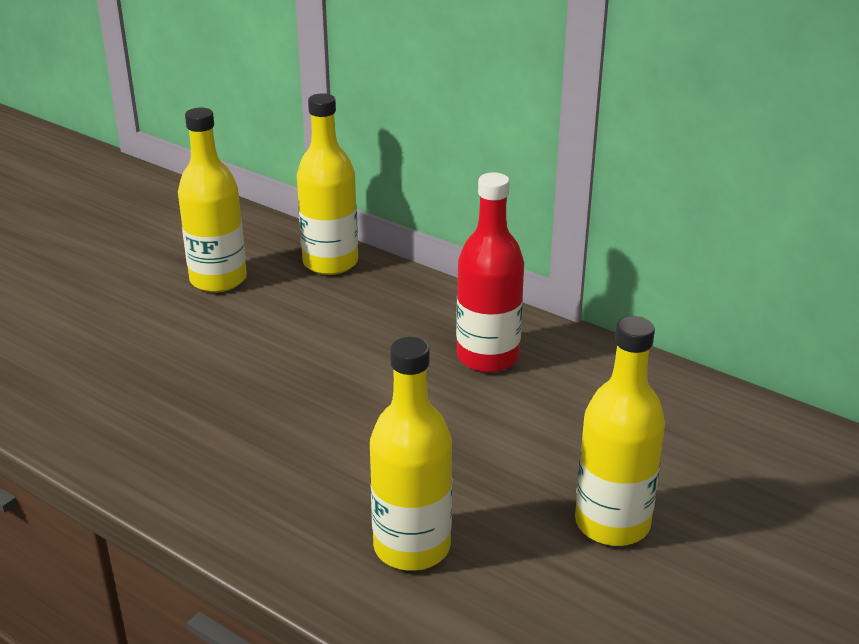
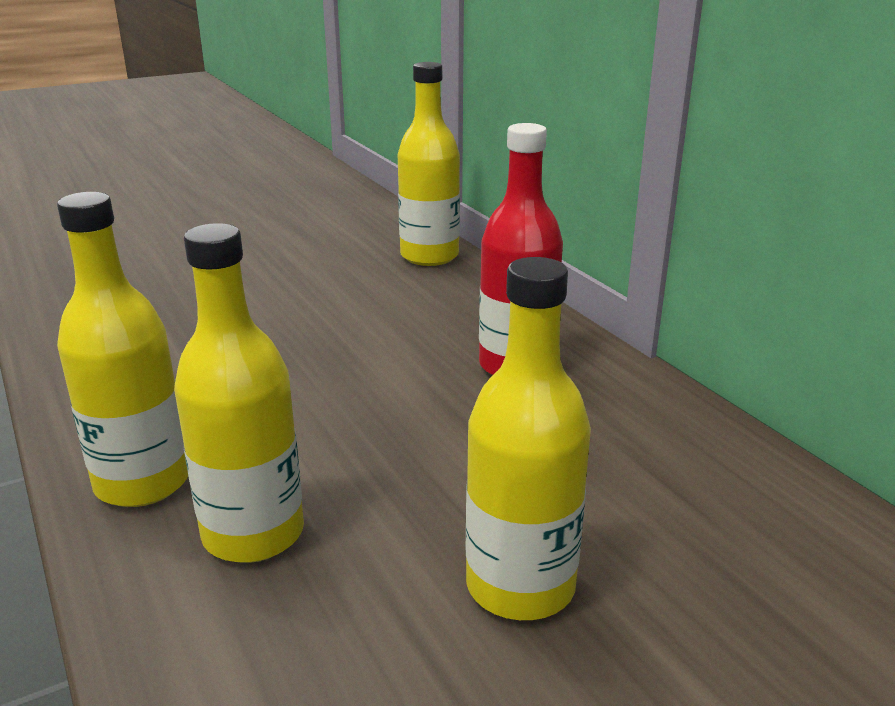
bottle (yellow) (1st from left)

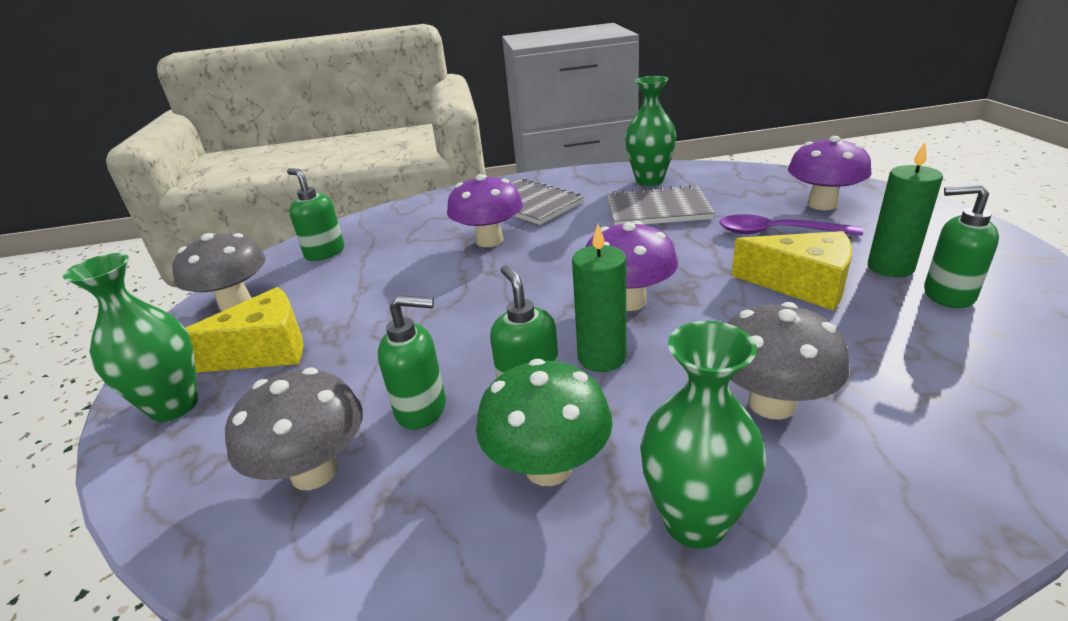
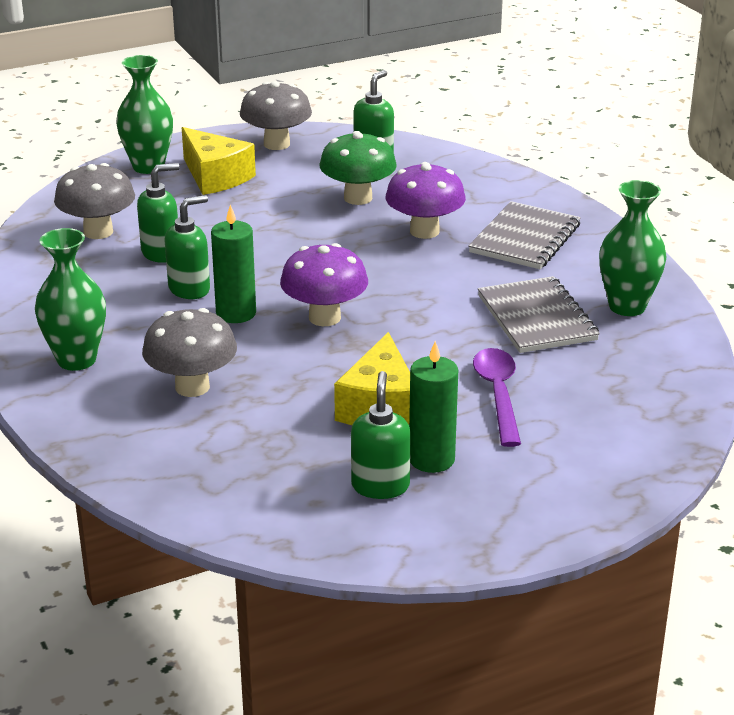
mushroom (purple) (3rd from left in the first image)
mushroom (green)
soap dispenser (green) (1st from left)

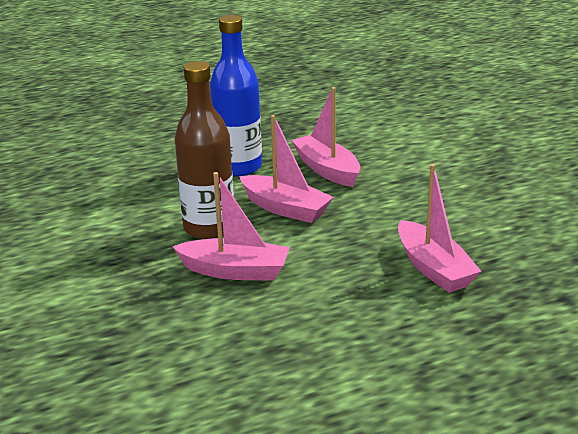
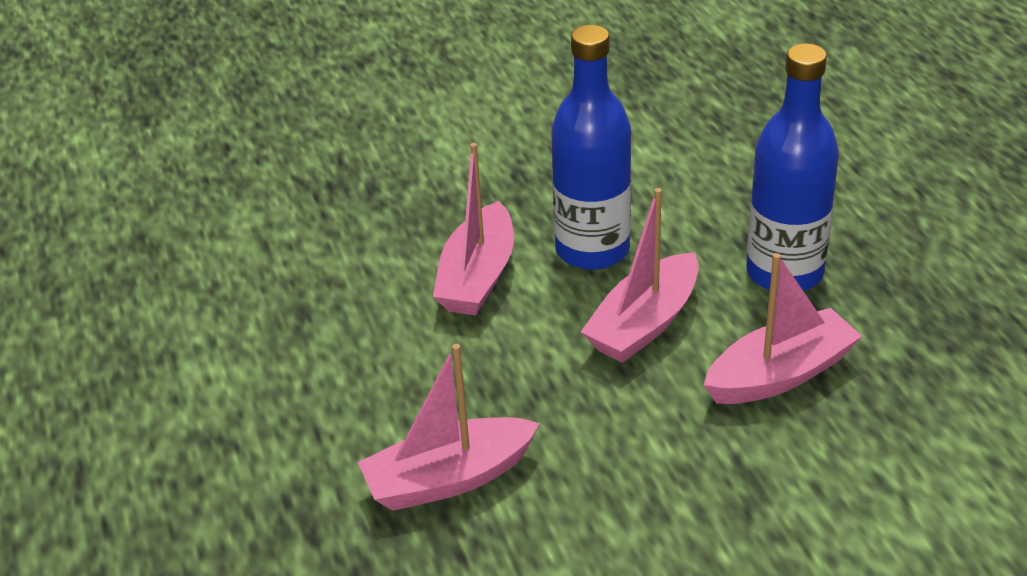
bottle (blue) (1st from left)

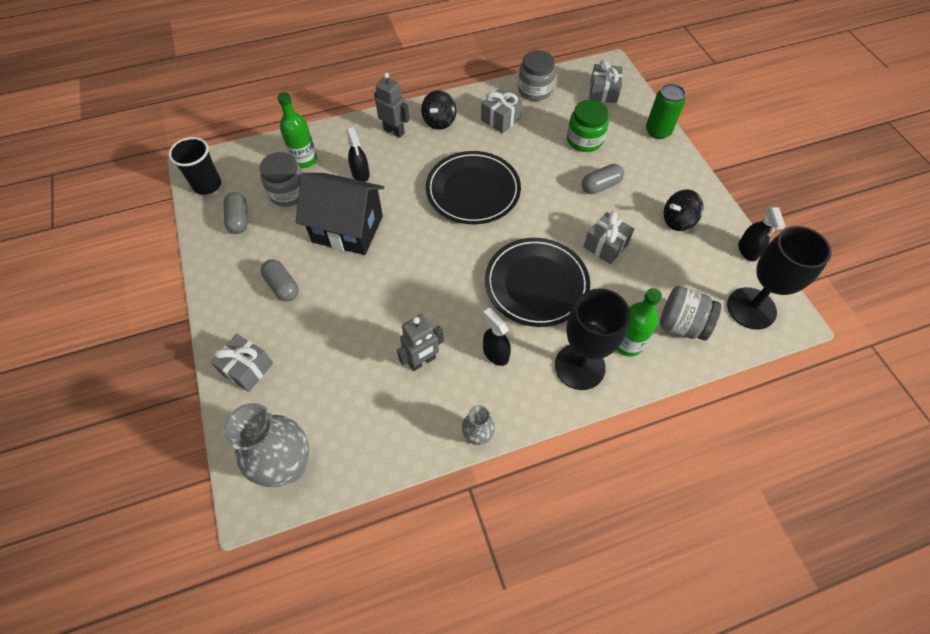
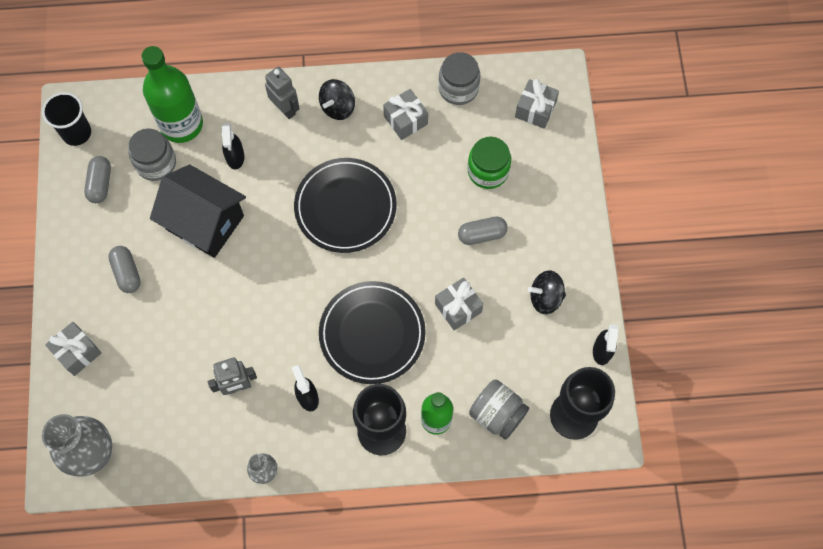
can (green)
bottle (green) (1st from left)

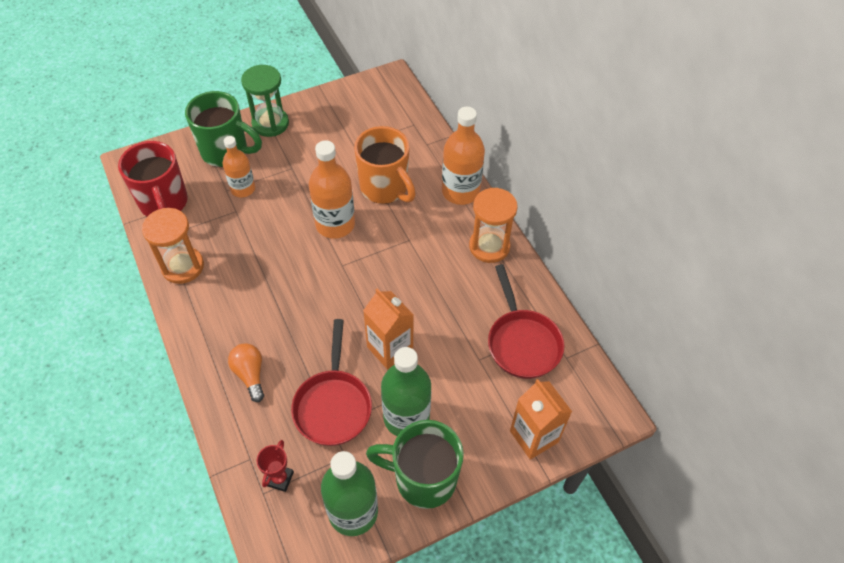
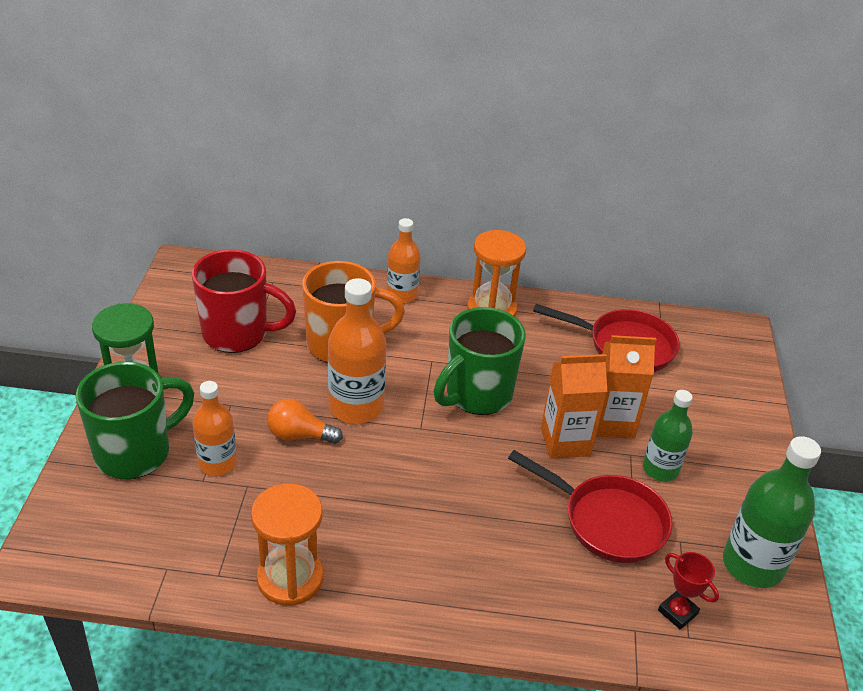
mug (red)
light bulb (orange)
mug (green) (2nd from left)
carton (orange) (2nd from left)
bottle (green) (1st from left)
bottle (orange) (3rd from left)

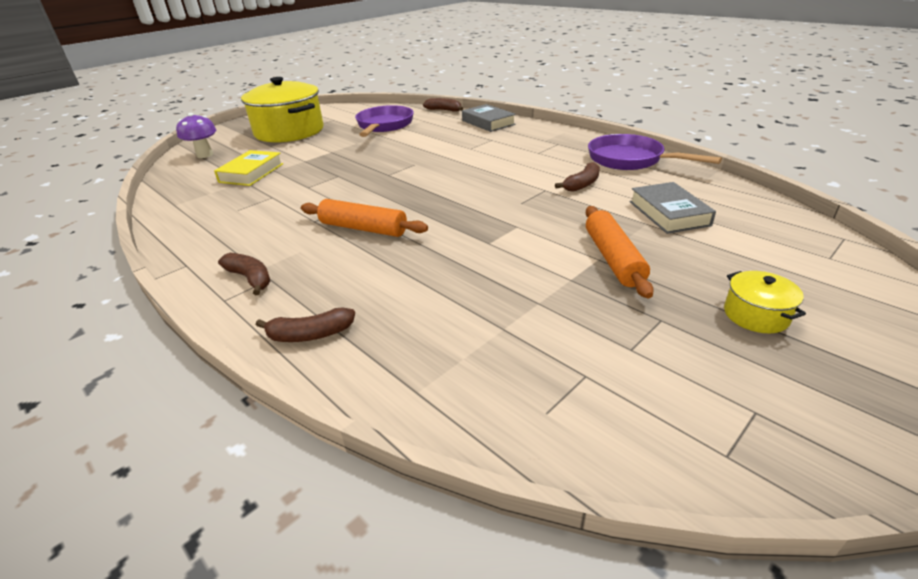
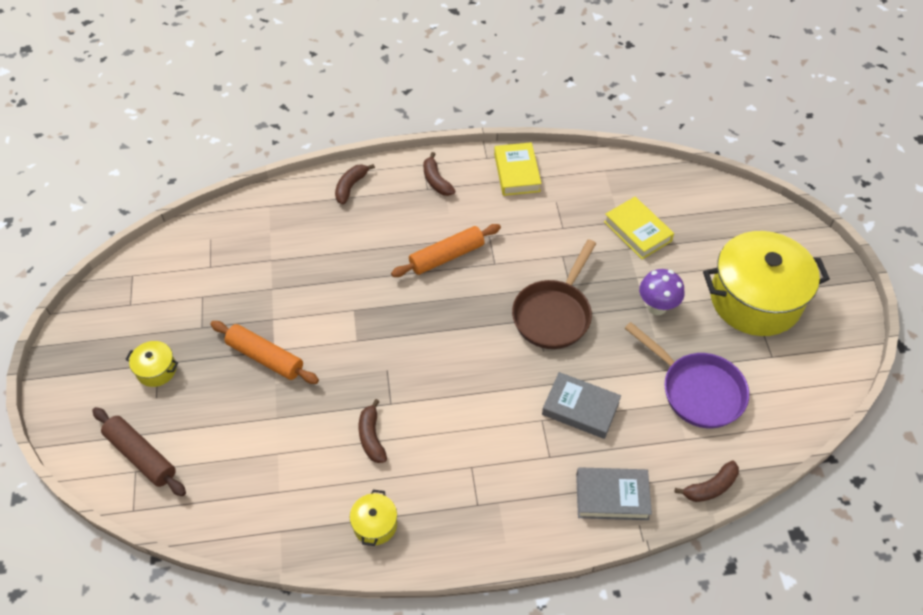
rolling pin (brown)
book (yellow) (1st from left)
pan (brown)
mushroom (purple)
book (grey) (1st from left)
pot (yellow) (2nd from left)
banana (brown) (3rd from left)

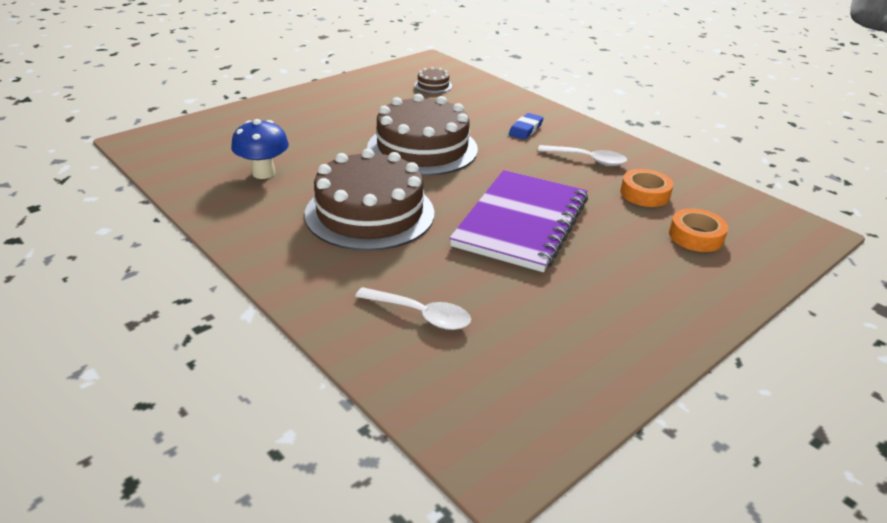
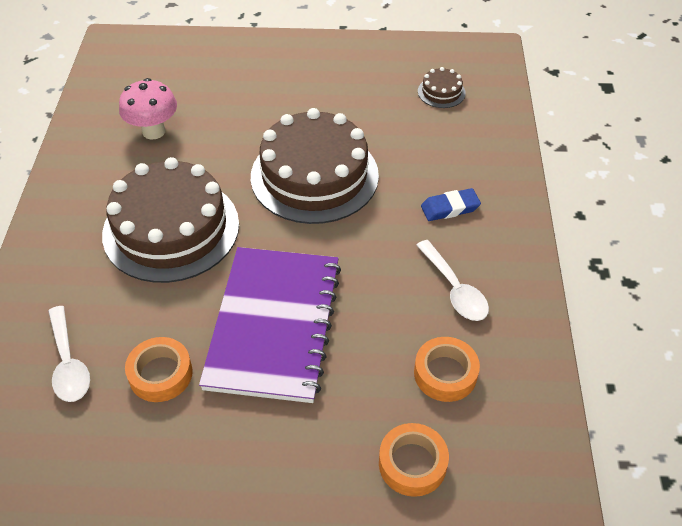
tape (orange) (1st from left)
mushroom (pink)
notebook (purple)

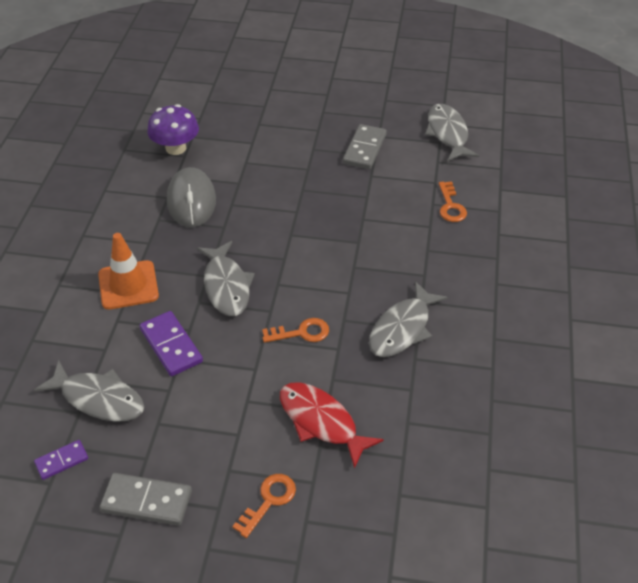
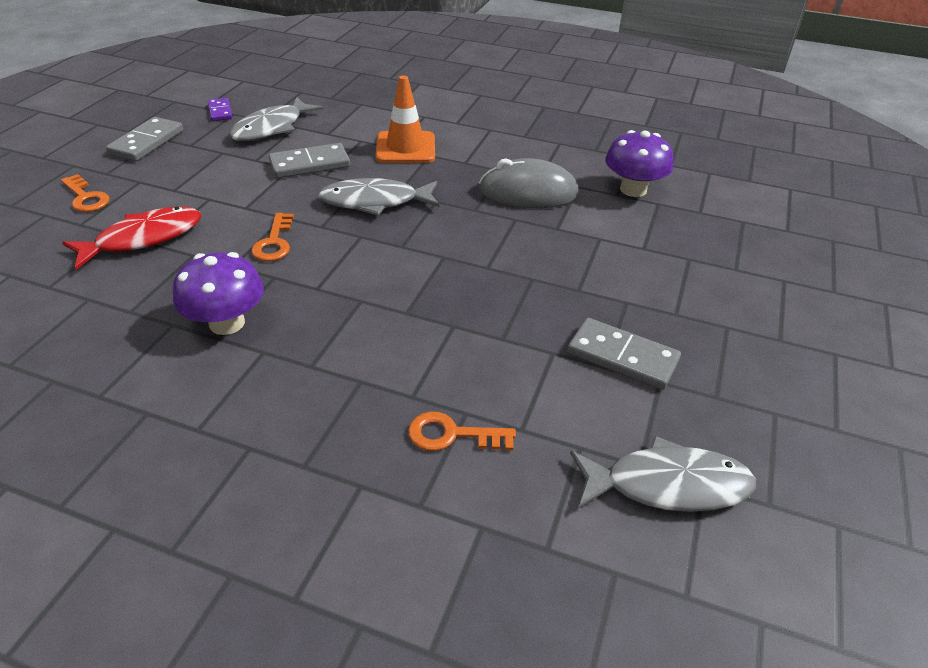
mushroom (purple) (1st from left)
domino (grey) (2nd from left)

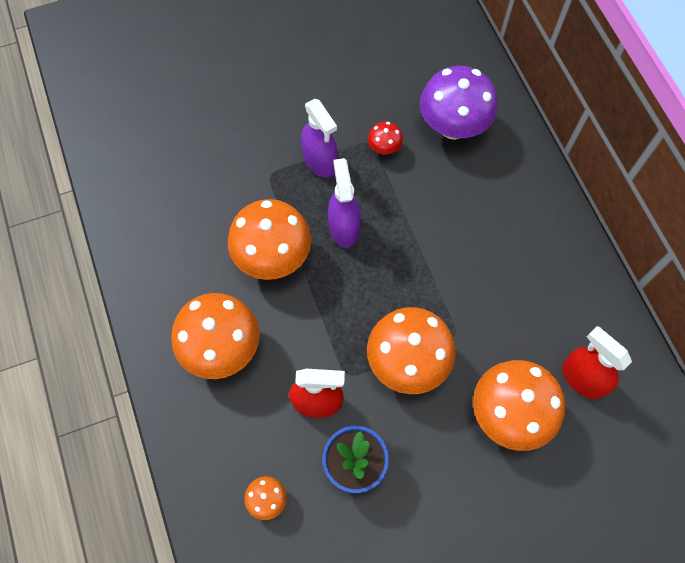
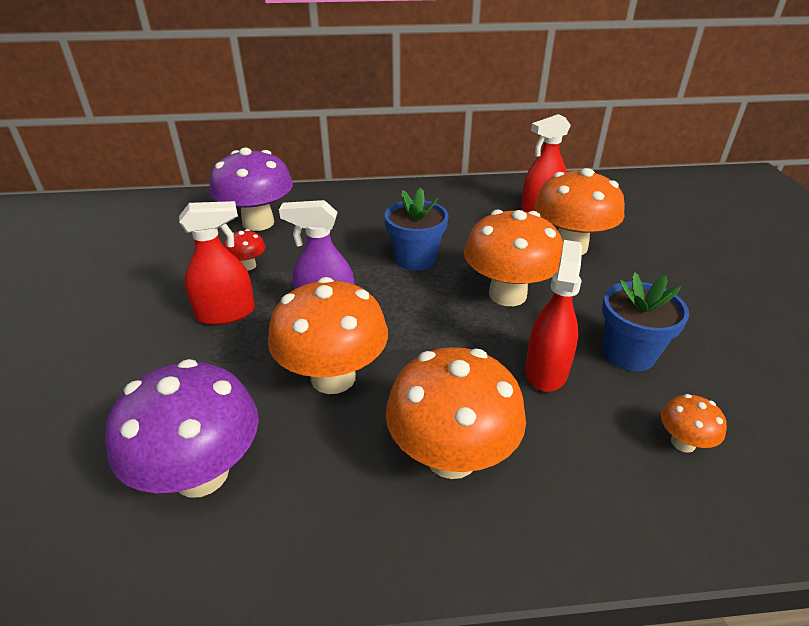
mushroom (purple) (1st from left)
flower pot (blue) (1st from left)
spray bottle (red) (1st from left)

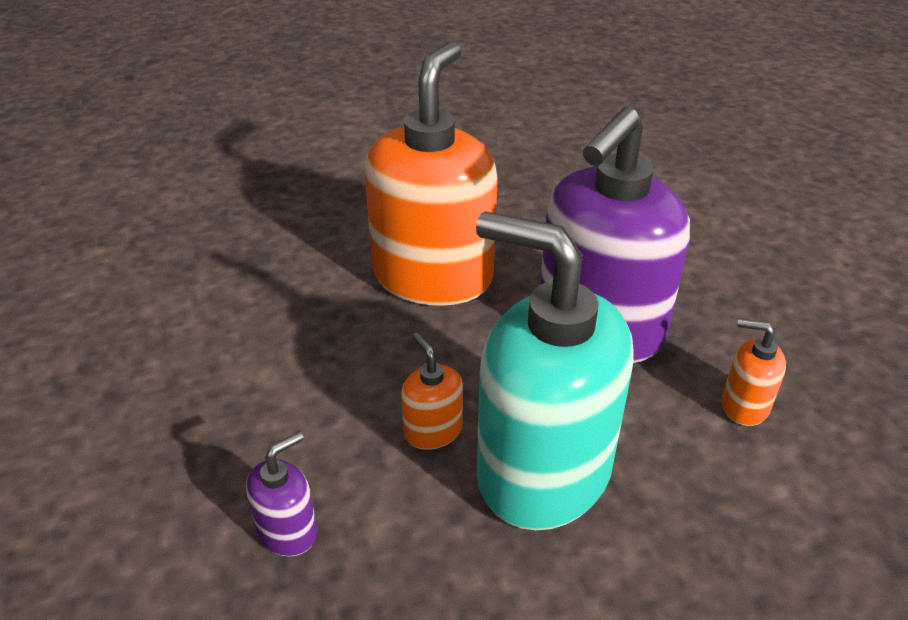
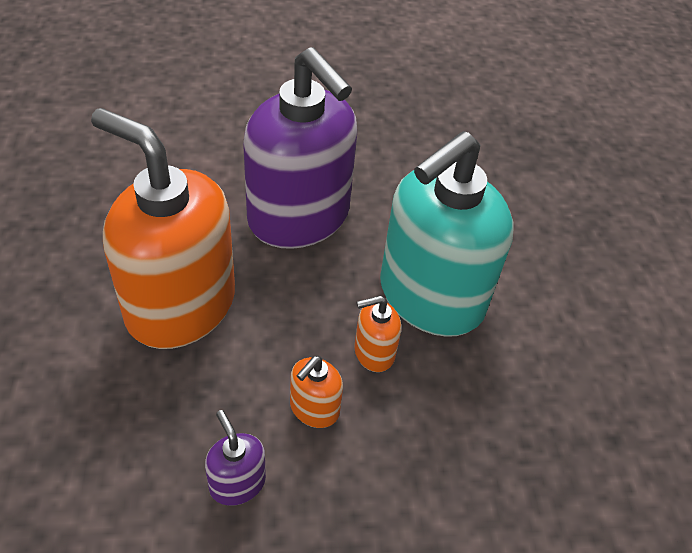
soap dispenser (purple) (1st from left)
soap dispenser (orange) (2nd from left)

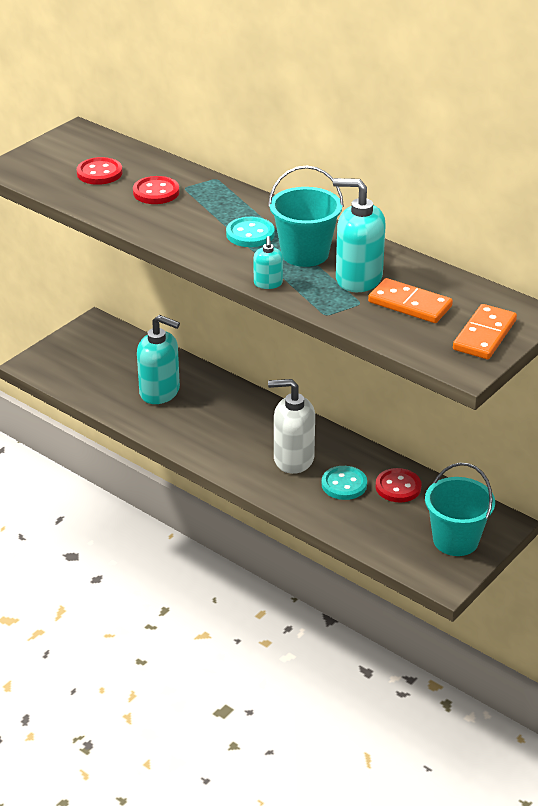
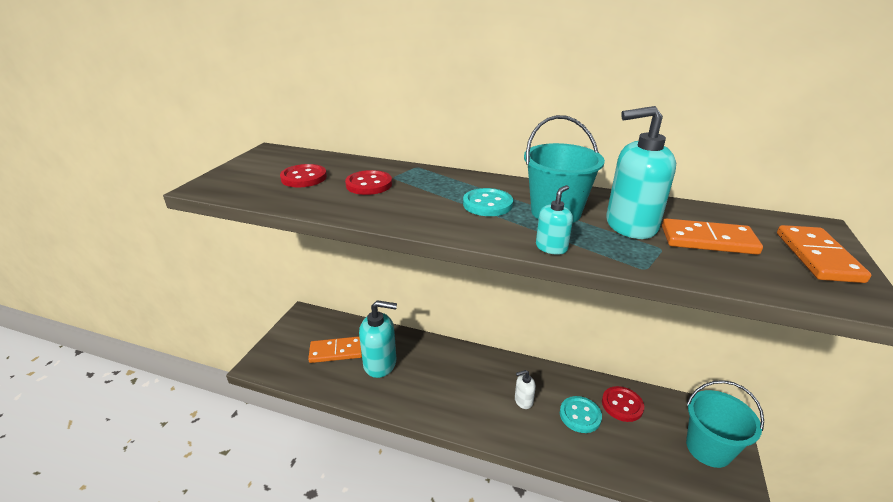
domino (orange) (1st from left)
soap dispenser (turquoise) (2nd from left)
soap dispenser (white)

